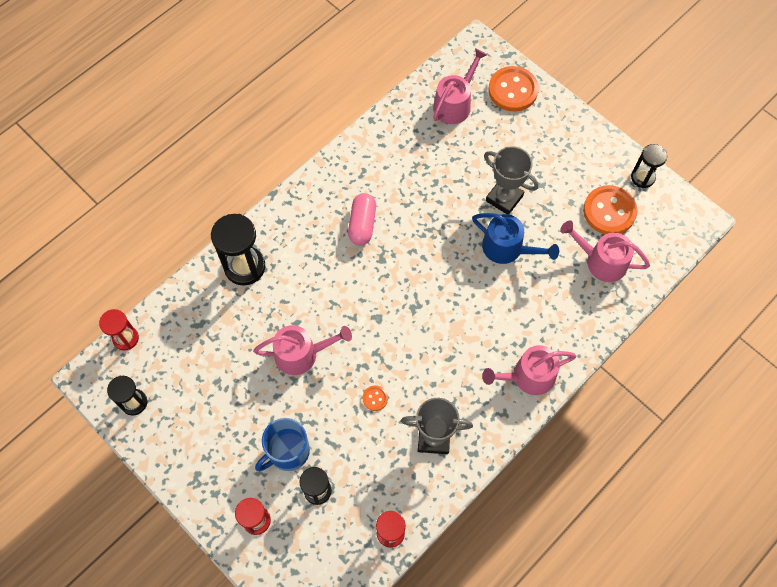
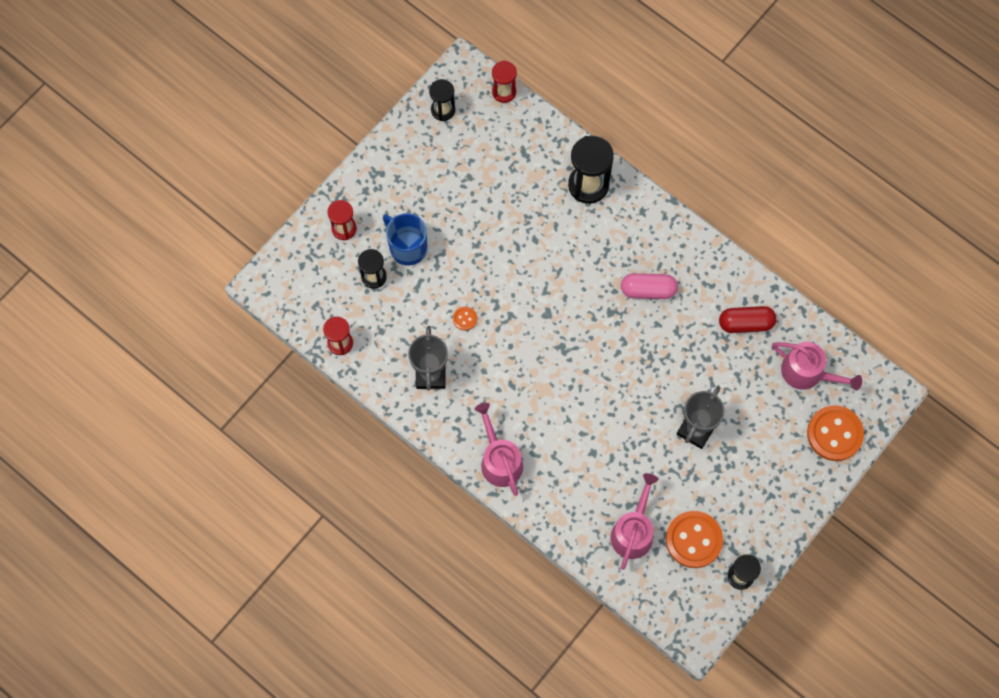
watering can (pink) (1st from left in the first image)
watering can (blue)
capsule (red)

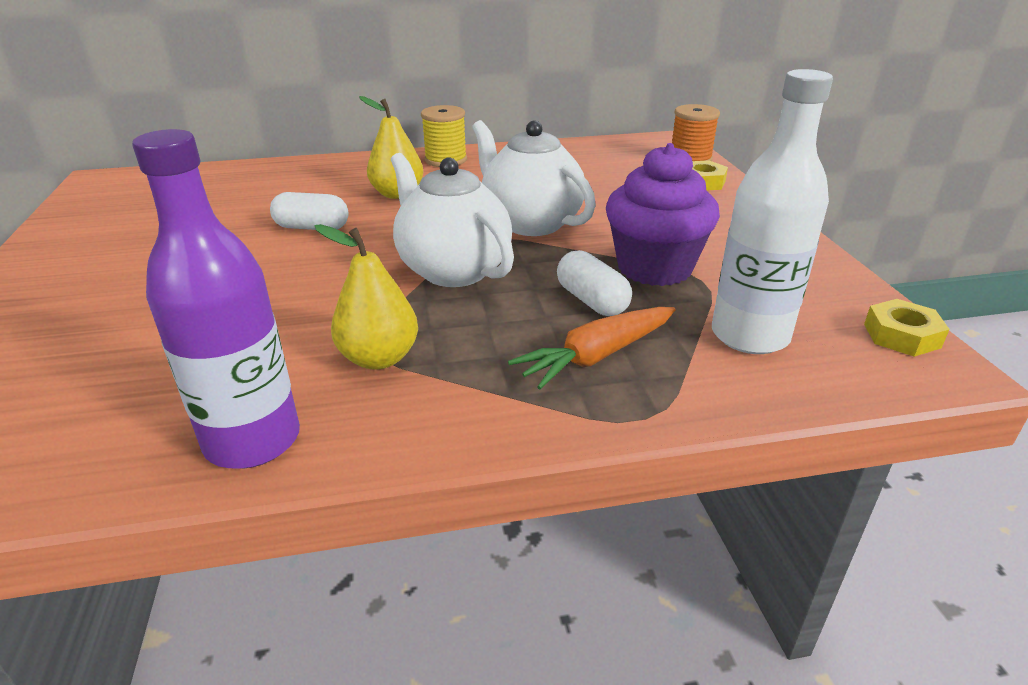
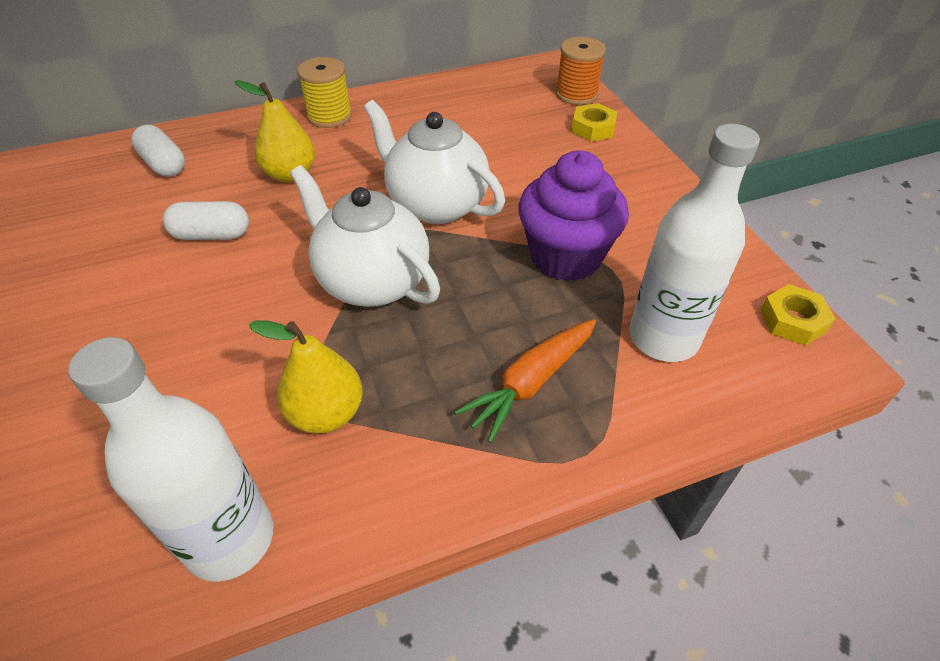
capsule (white) (1st from left)
bottle (white) (1st from left)

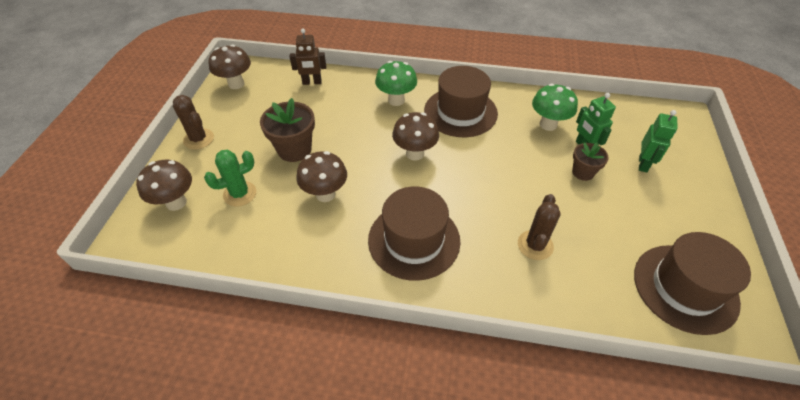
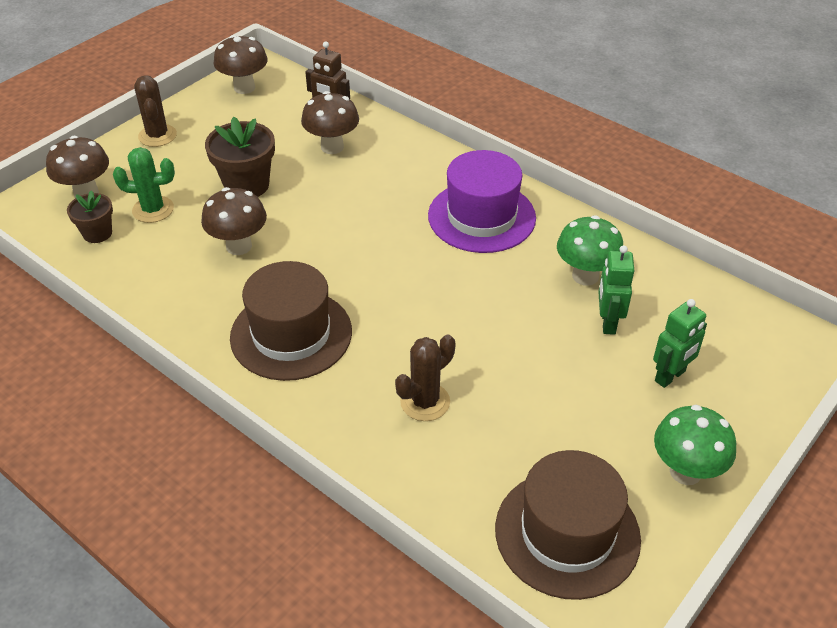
mushroom (green) (2nd from left)
mushroom (brown) (4th from left)
flower pot (brown) (1st from left)
hat (purple)

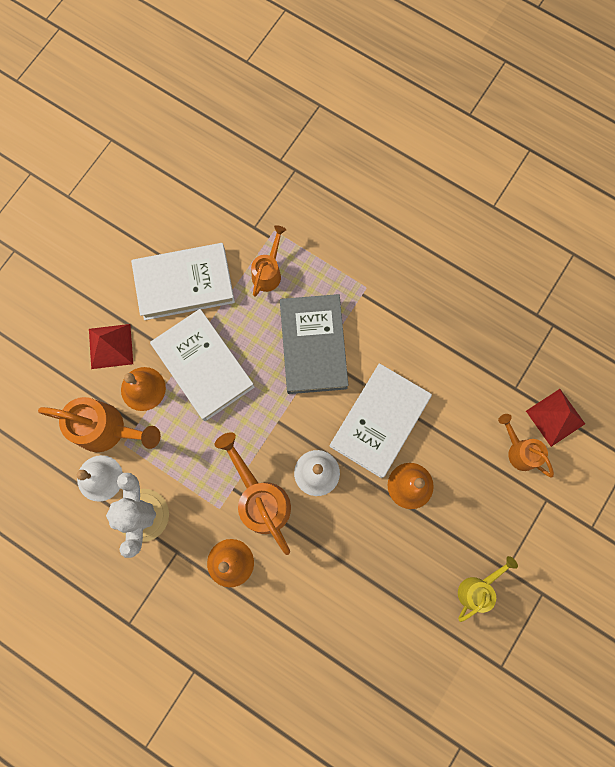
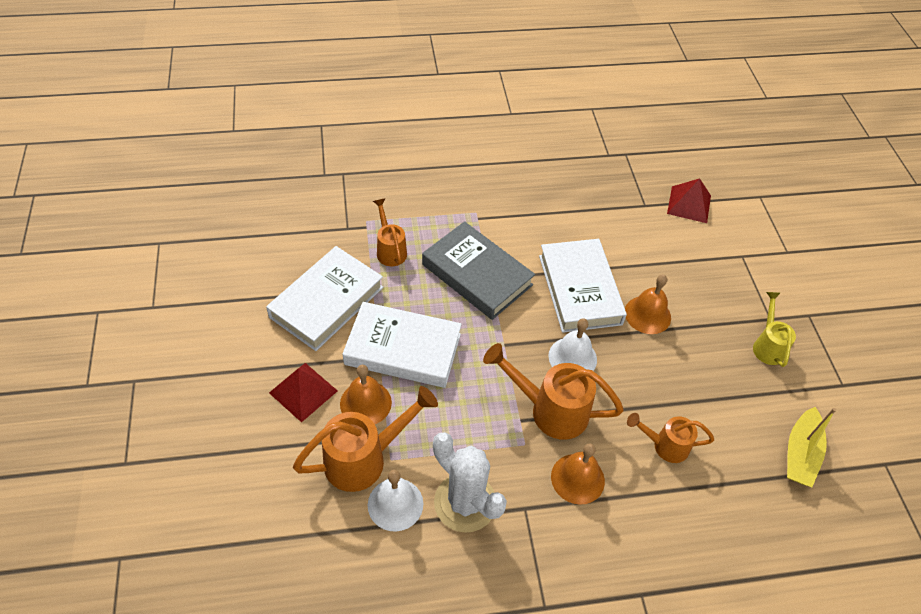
boat (yellow)
watering can (orange) (4th from left)

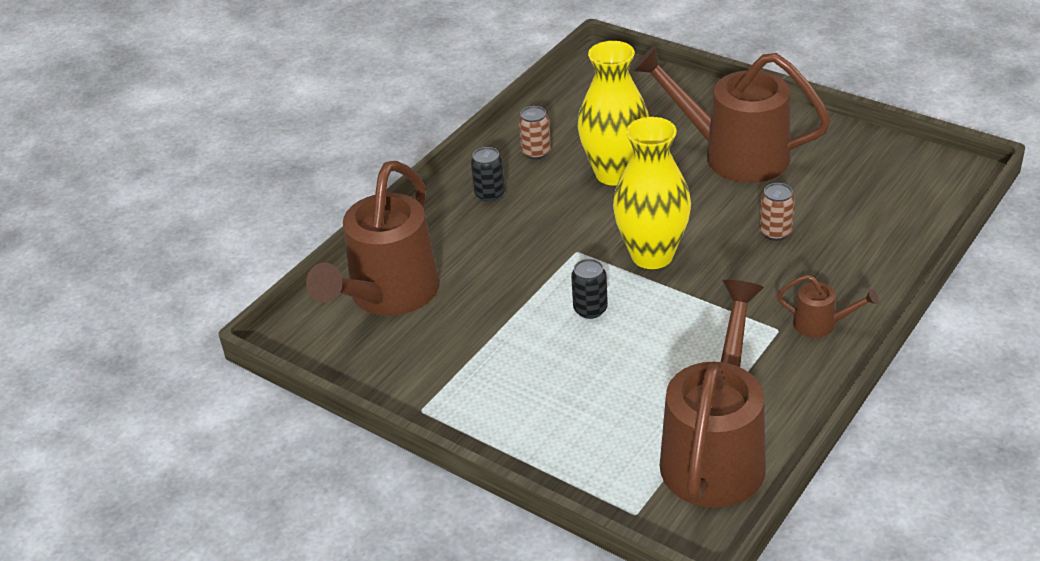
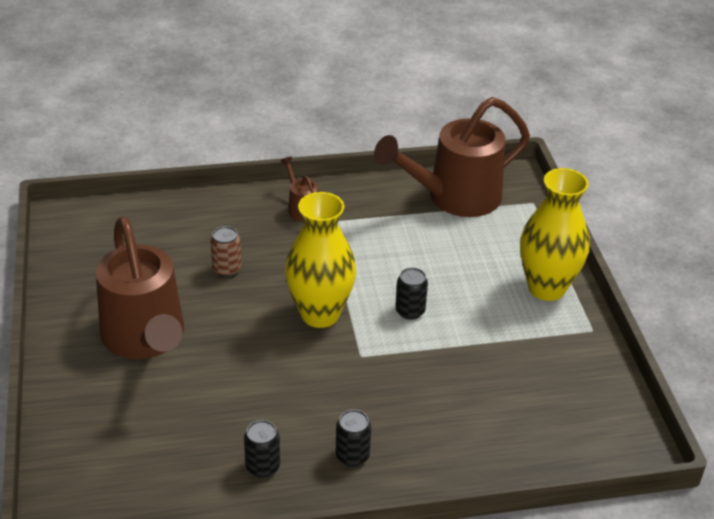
watering can (brown) (1st from left in the first image)
vase (yellow) (2nd from left)
can (black) (1st from left)

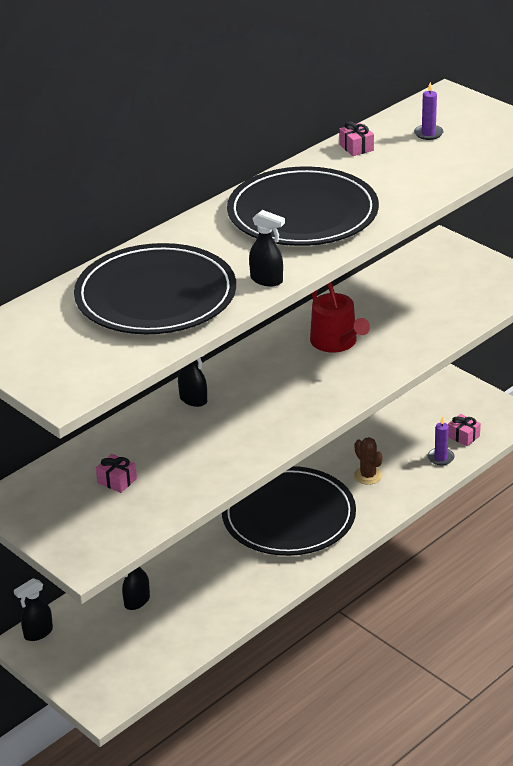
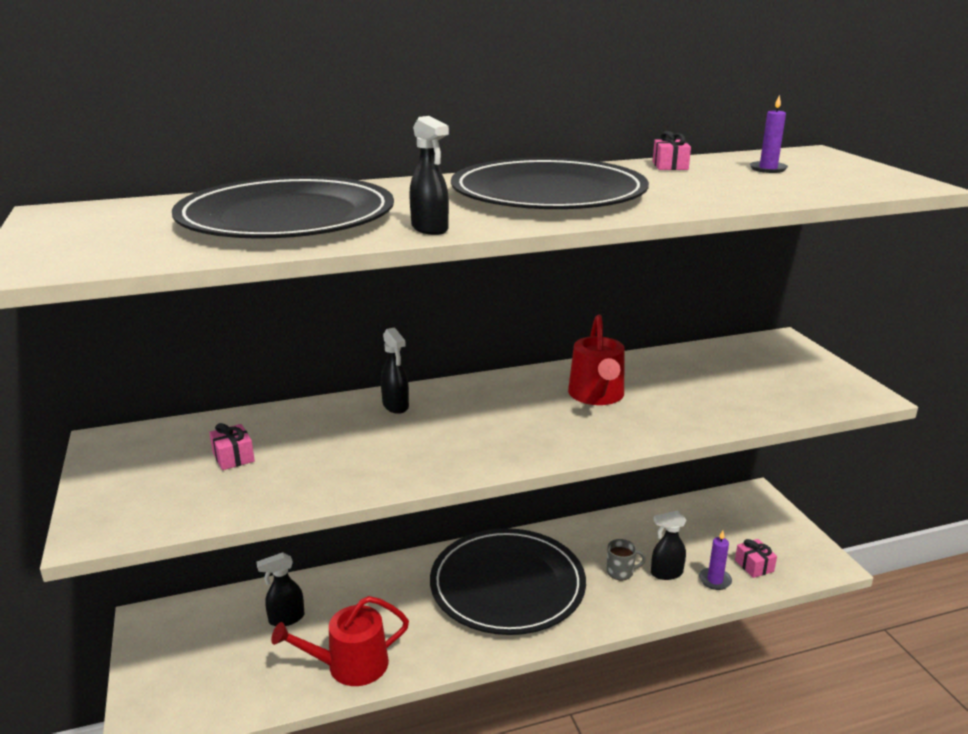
watering can (red) (1st from left)
spray bottle (black) (4th from left)
mug (grey)

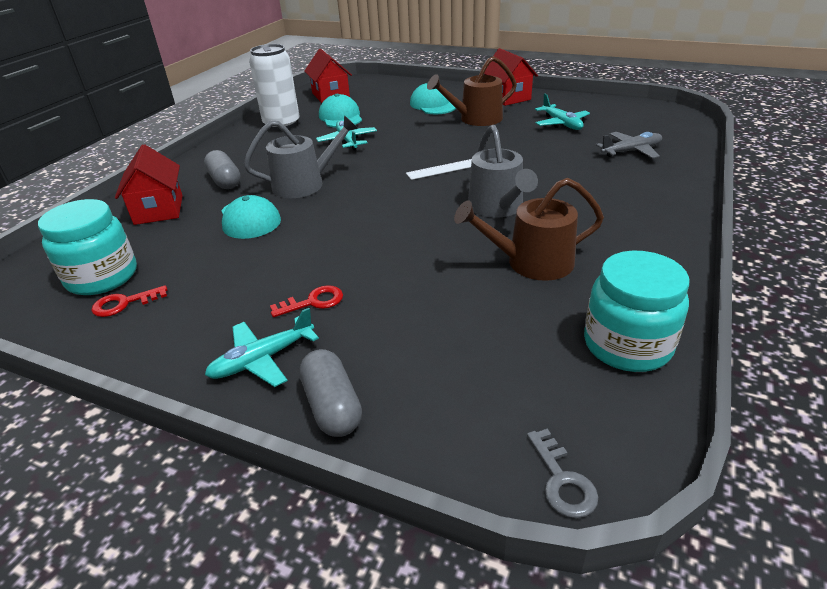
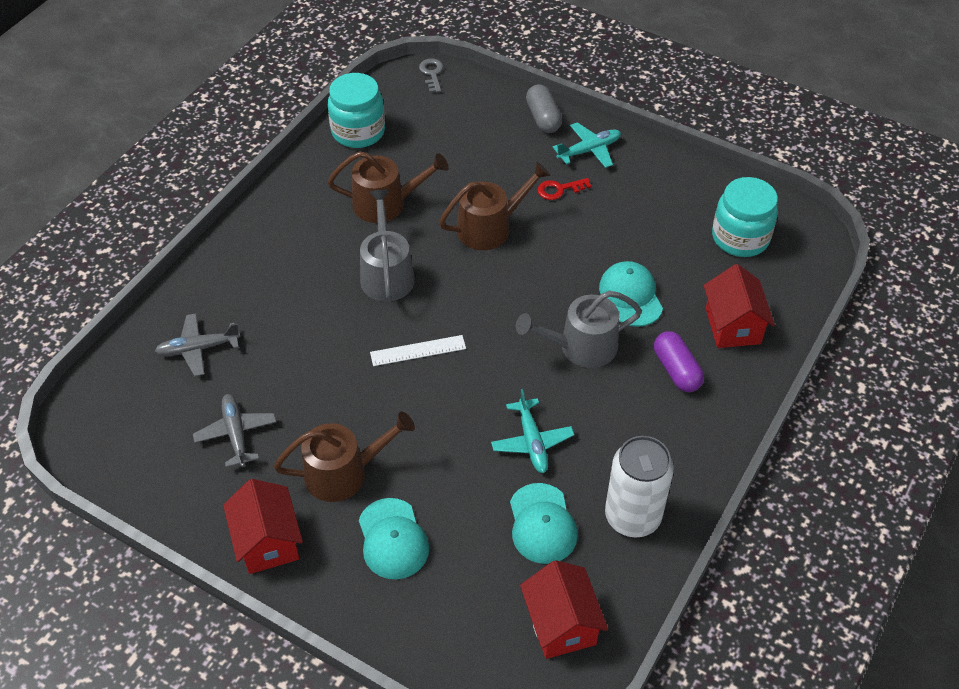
key (red) (1st from left in the first image)
watering can (brown) (3rd from left)
capsule (purple)
plane (grey) (2nd from left)

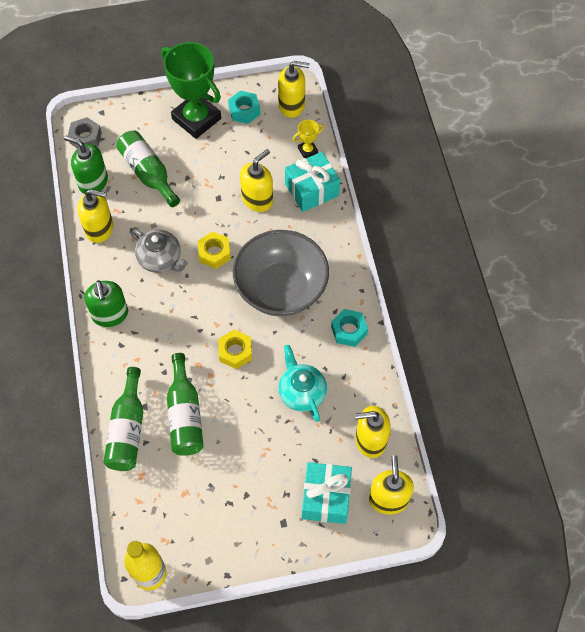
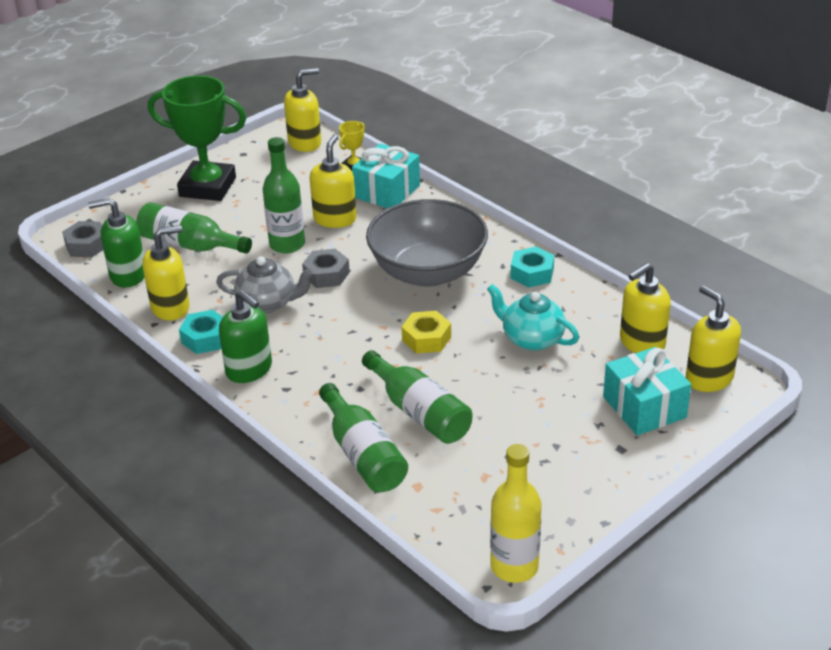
bottle (green) (2nd from left)
nut (turquoise) (1st from left)
nut (grey) (2nd from left)

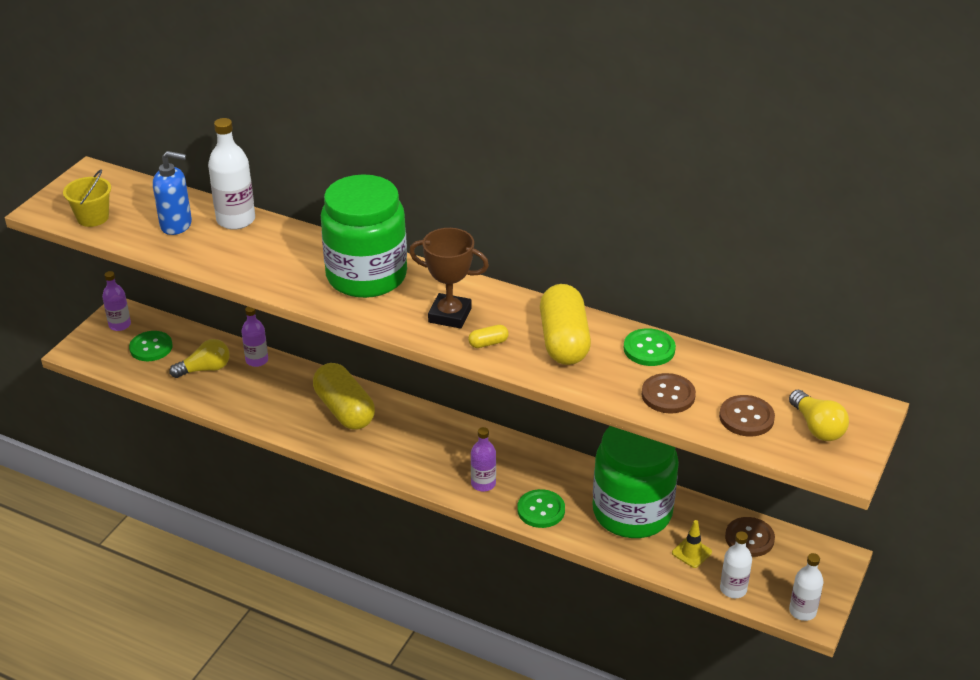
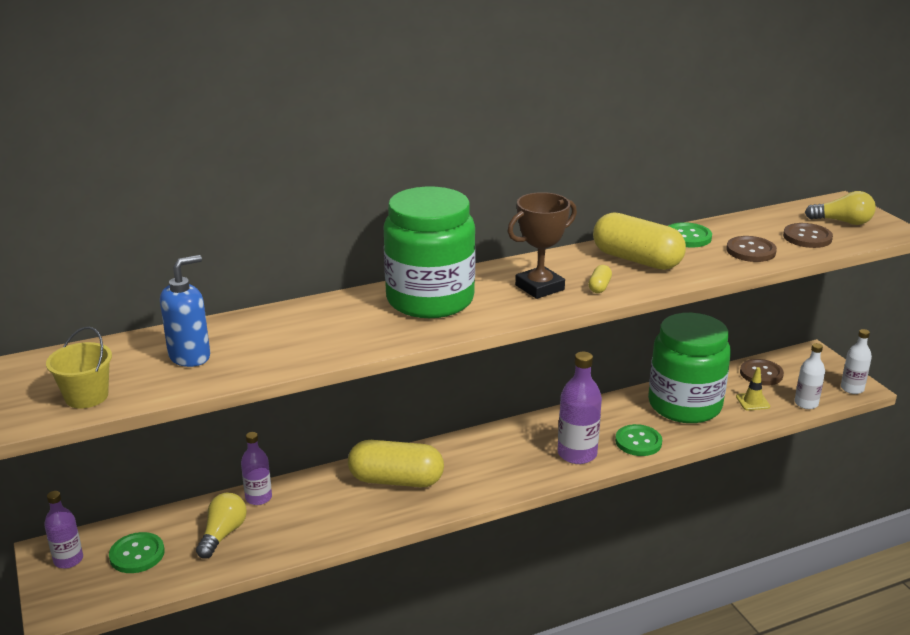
bottle (white) (1st from left in the first image)
bottle (purple) (3rd from left)

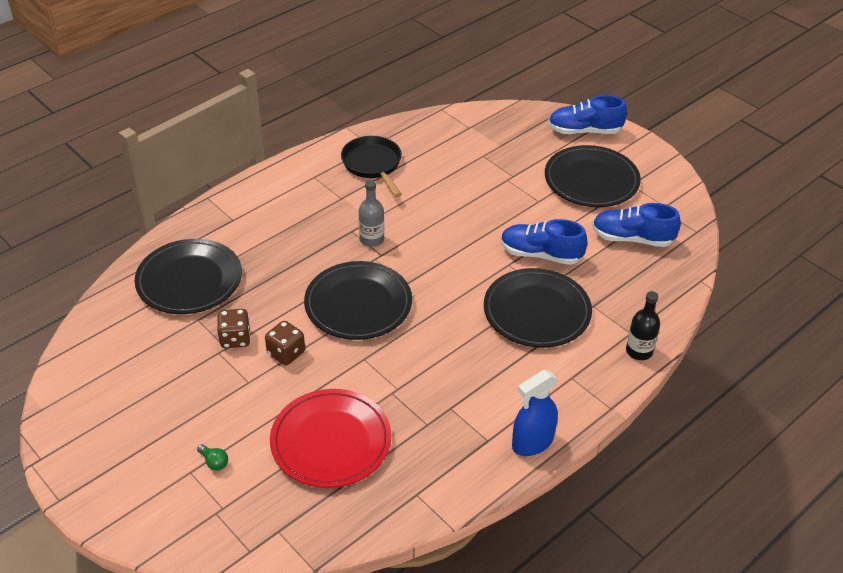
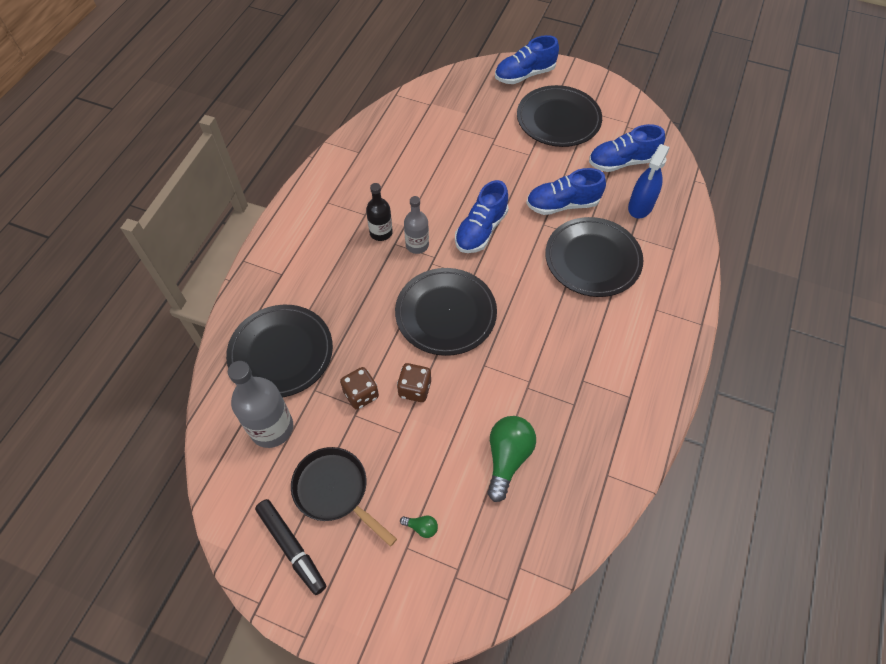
bottle (grey) (1st from left)
marker (black)
shoe (blue) (1st from left)
pan (black)
spray bottle (blue)
bottle (black)
light bulb (green) (2nd from left)

